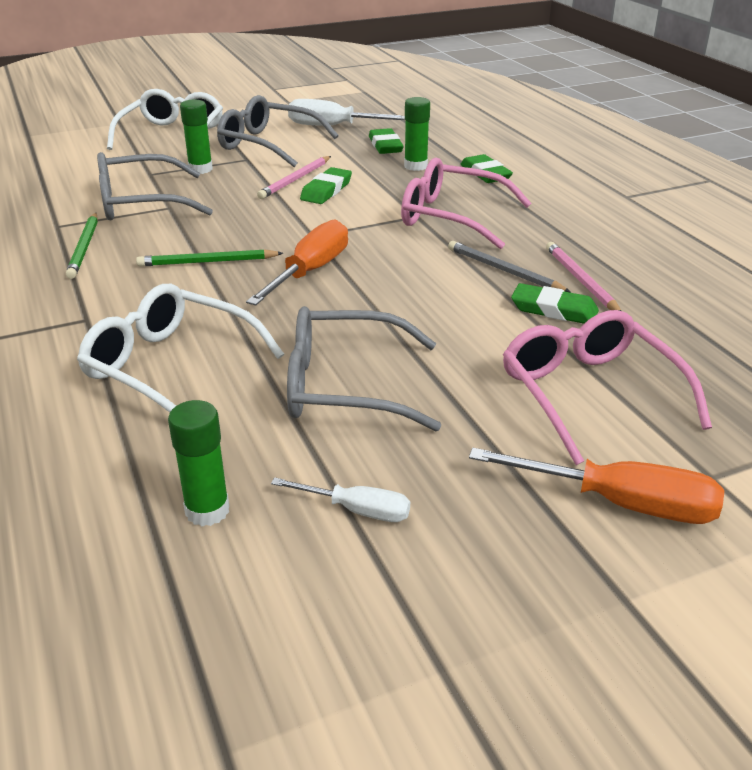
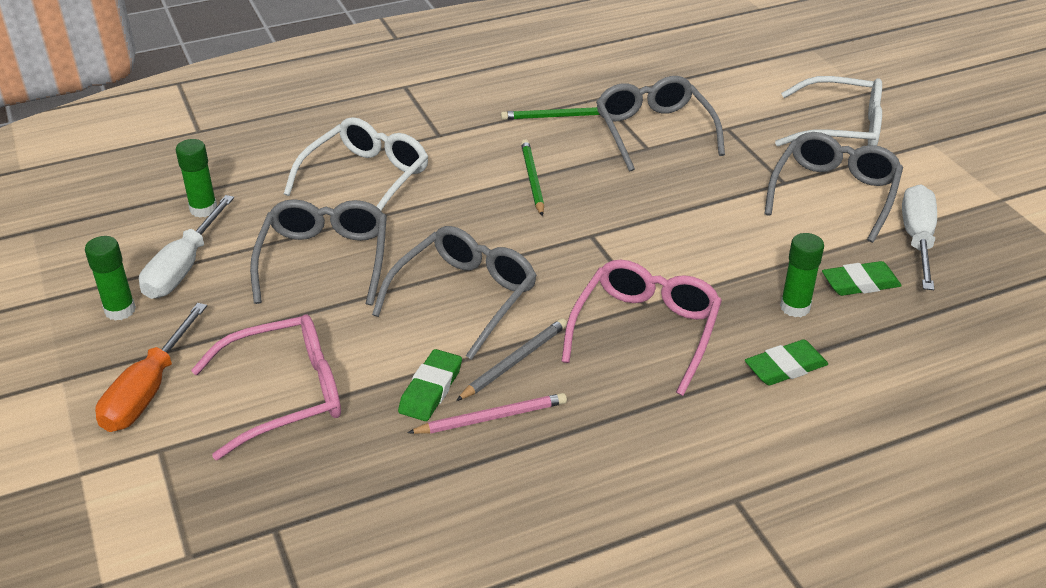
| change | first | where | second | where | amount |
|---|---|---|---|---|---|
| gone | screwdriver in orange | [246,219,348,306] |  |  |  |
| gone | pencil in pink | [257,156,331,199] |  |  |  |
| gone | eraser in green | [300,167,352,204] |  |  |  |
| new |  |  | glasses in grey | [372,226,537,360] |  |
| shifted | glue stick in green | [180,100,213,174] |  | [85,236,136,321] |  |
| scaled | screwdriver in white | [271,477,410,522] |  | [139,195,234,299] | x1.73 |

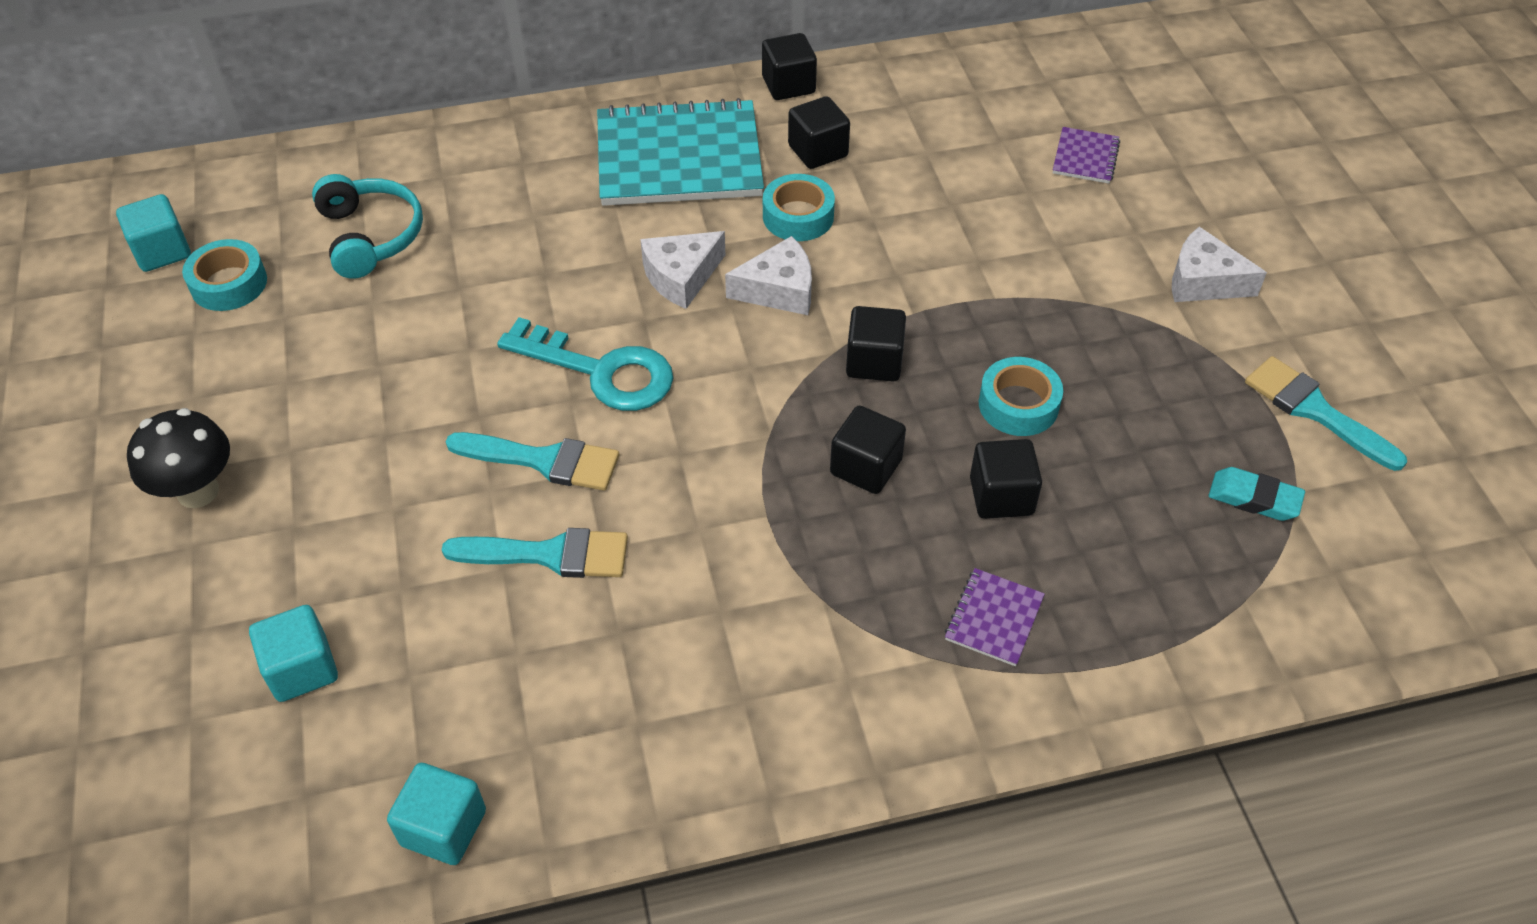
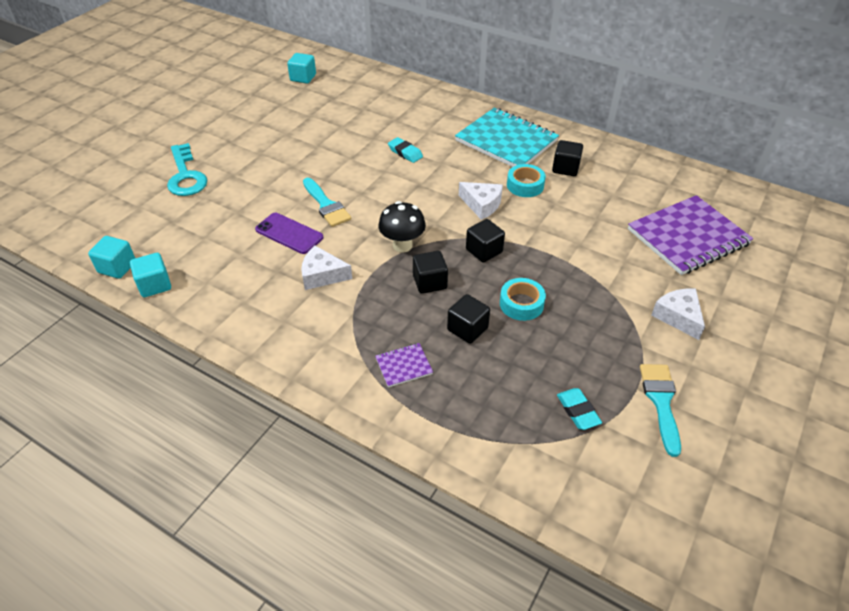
| change | first | where | second | where | amount |
|---|---|---|---|---|---|
| gone | tape in turquoise | [182,239,267,311] |  |  |  |
| gone | headphones in turquoise | [312,174,423,279] |  |  |  |
| gone | cube in black | [762,33,817,100] |  |  |  |
| new |  |  | eraser in turquoise | [388,137,423,163] |  |
| shifted | mushroom in black | [127,408,230,508] |  | [378,201,426,253] |  |
| shifted | cube in turquoise | [249,605,338,702] |  | [88,236,135,279] |  |
| shifted | key in turquoise | [497,317,673,411] |  | [167,143,207,196] |  |
| shifted | cheese in white | [640,231,725,309] |  | [301,246,352,290] |  |
| swapped | brush in turquoise | [442,528,628,578] | phone in purple | [255,213,323,254] |  |
| scaled | notebook in purple | [1053,127,1120,184] |  | [628,195,754,275] | x2.33 |

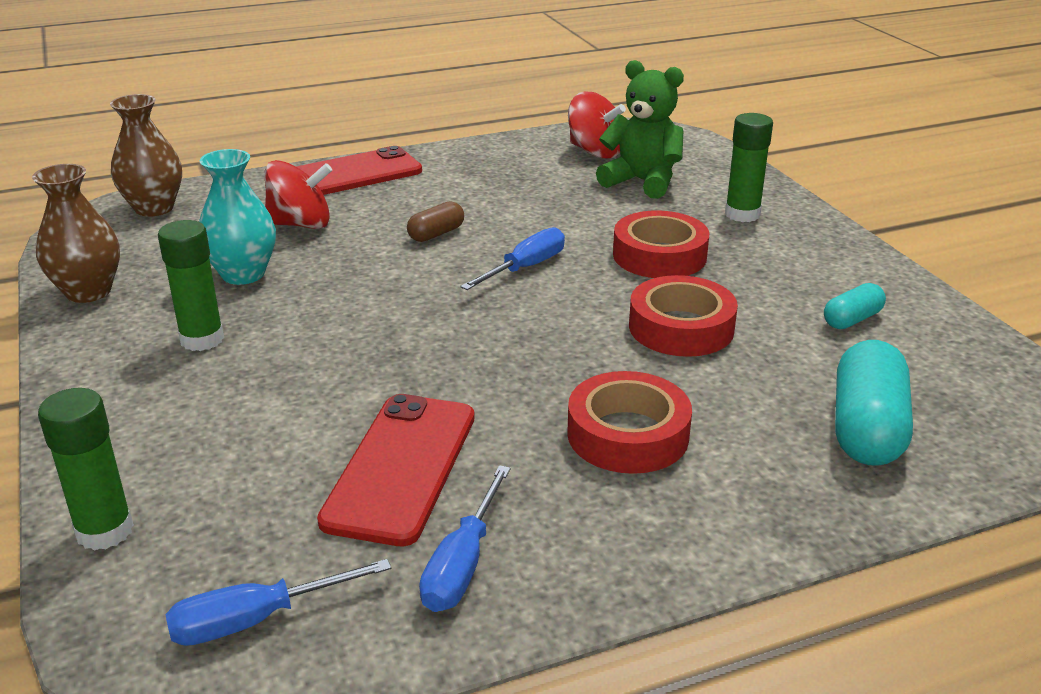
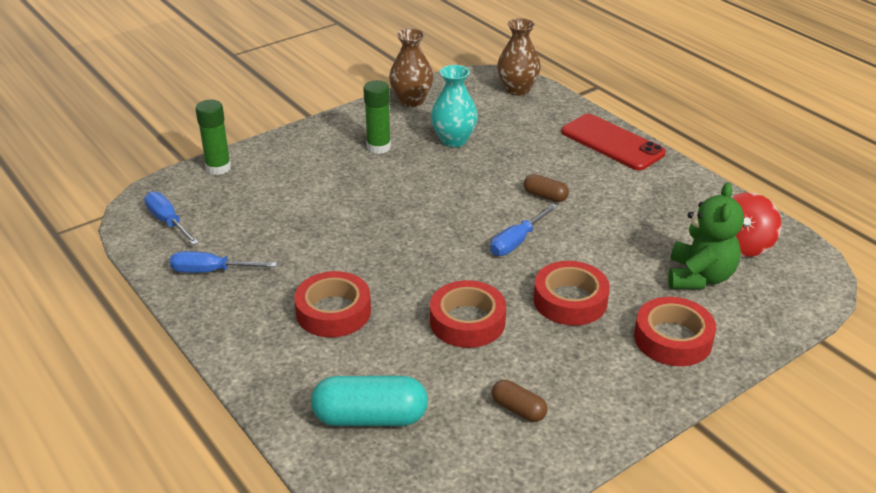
| change | first | where | second | where | amount |
|---|---|---|---|---|---|
| gone | spinning top in red | [265,160,332,229] |  |  |  |
| gone | phone in red | [317,394,475,546] |  |  |  |
| swapped | glue stick in green | [725,113,773,222] | tape in red | [634,297,716,366] |  |
| repainted | capsule in turquoise | [824,283,886,329] | capsule in brown | [492,380,547,422] |  |
| rotated | screwdriver in blue | [460,227,565,290] |  | [490,203,558,256] | 105 degrees clockwise |

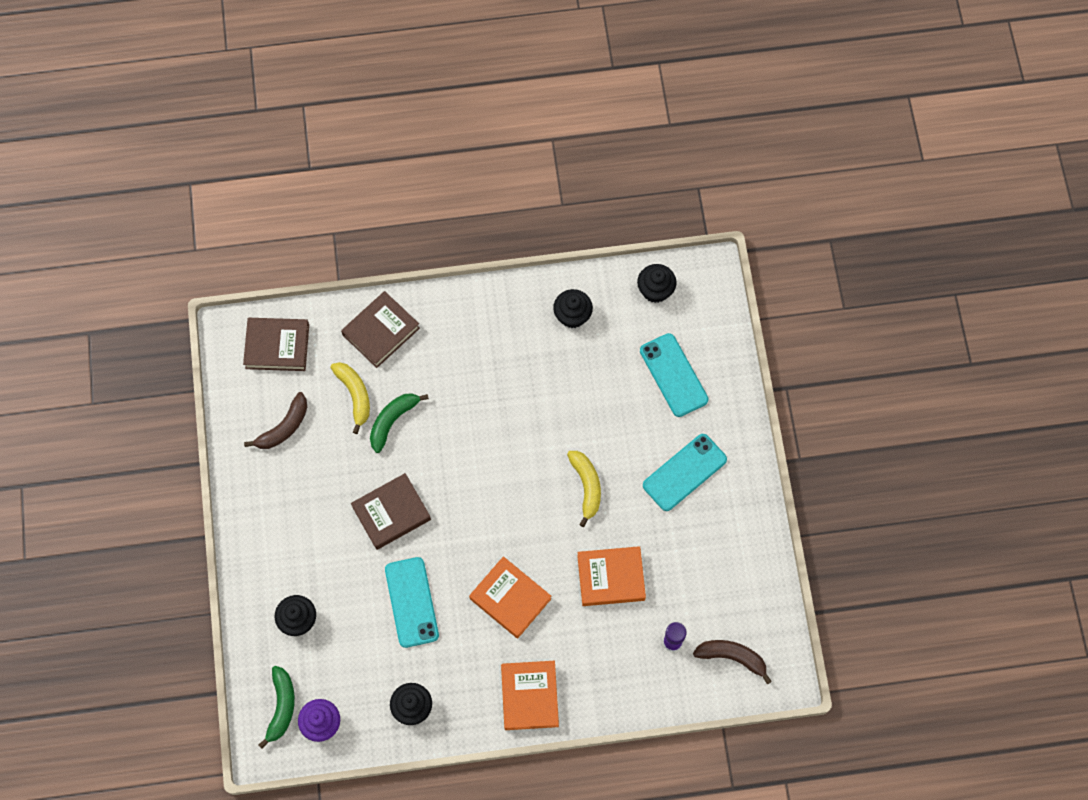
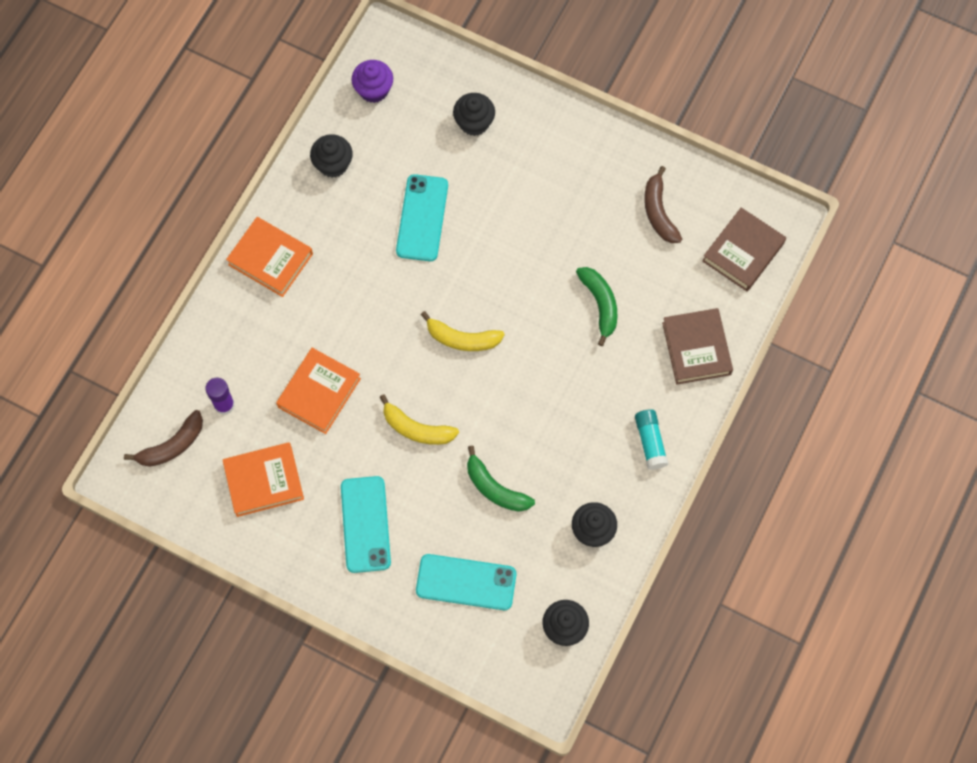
| change | first | where | second | where | amount |
|---|---|---|---|---|---|
| gone | book in brown | [351,473,431,550] |  |  |  |
| new |  |  | glue stick in turquoise | [635,409,668,470] |  |
| shifted | banana in green | [259,666,295,749] |  | [467,446,535,512] |  |
| shifted | banana in yellow | [330,362,370,434] |  | [421,311,505,351] |  |
| shifted | book in orange | [469,556,551,638] |  | [223,442,304,517] |  |
| rotated | phone in turquoise | [385,557,439,648] |  | [396,174,448,261] | 75 degrees clockwise |

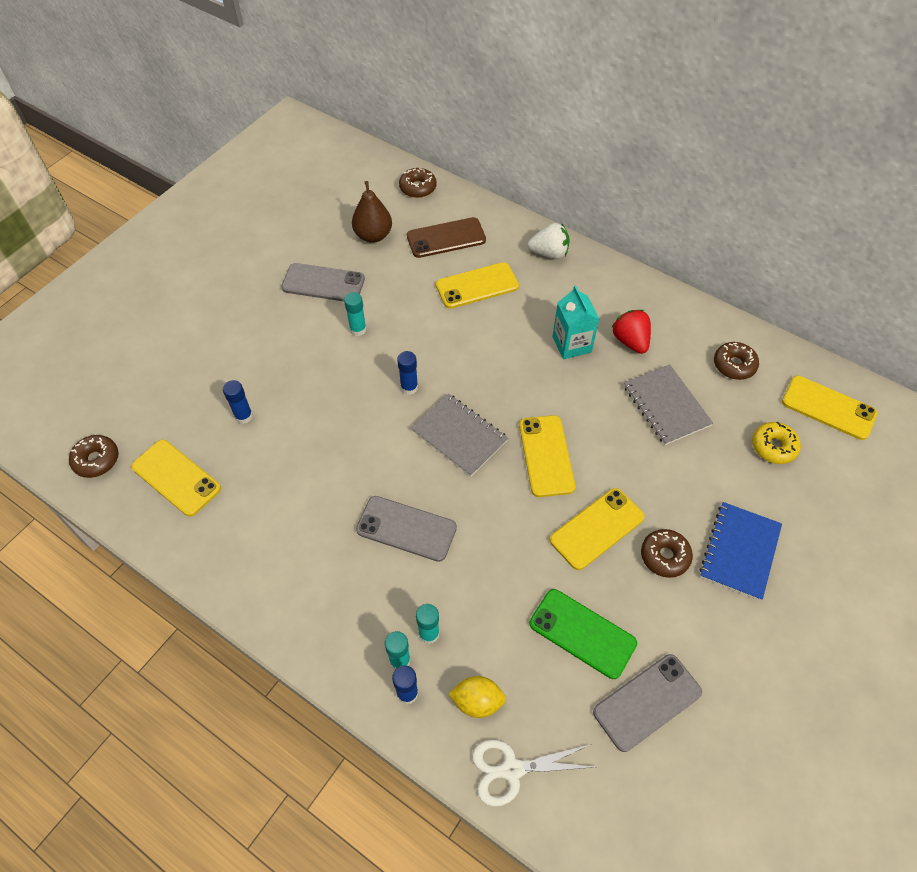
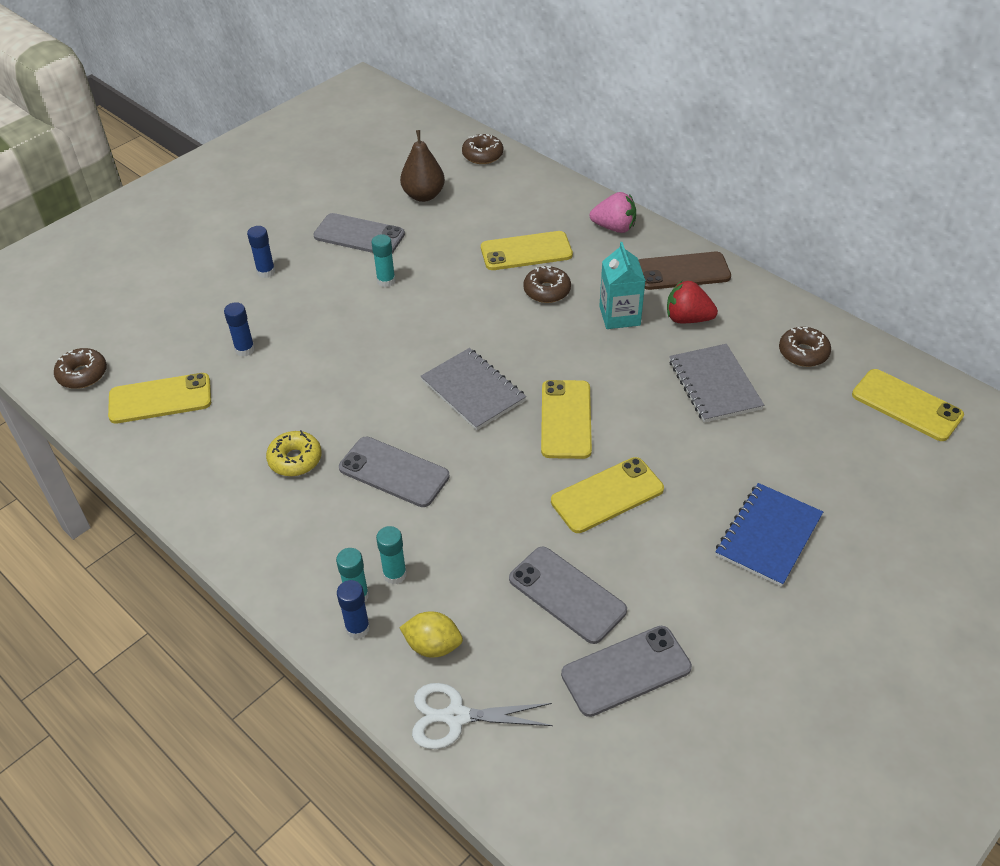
| change | first | where | second | where | amount |
|---|---|---|---|---|---|
| shifted | glue stick in blue | [397,351,418,395] |  | [247,226,275,278] |  |
| shifted | phone in brown | [407,217,486,258] |  | [639,252,731,290] |  |
| shifted | donut in brown | [641,529,693,578] |  | [523,266,571,303] |  |
| shifted | donut in yellow | [752,422,801,464] |  | [266,430,322,476] |  |
| repainted | strawberry in white | [528,223,570,259] | strawberry in pink | [590,192,636,233] |  |
| repainted | phone in green | [530,589,637,679] | phone in grey | [509,547,627,644] |  |
| rotated | phone in yellow | [132,440,221,517] |  | [108,373,211,424] | 60 degrees counterclockwise |
| rotated | strawberry in red | [612,310,651,354] |  | [667,281,718,323] | 60 degrees counterclockwise |

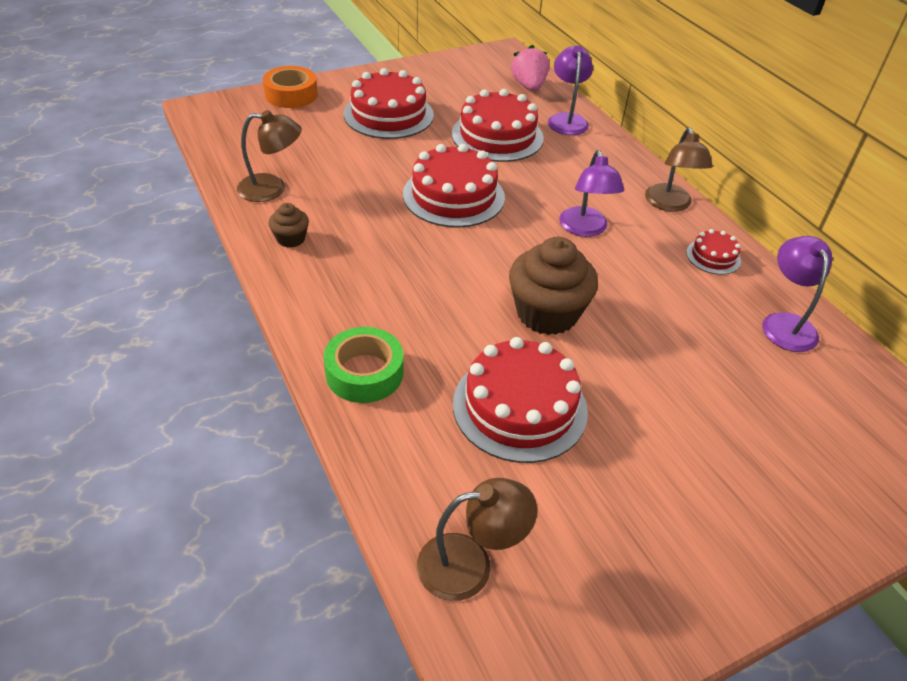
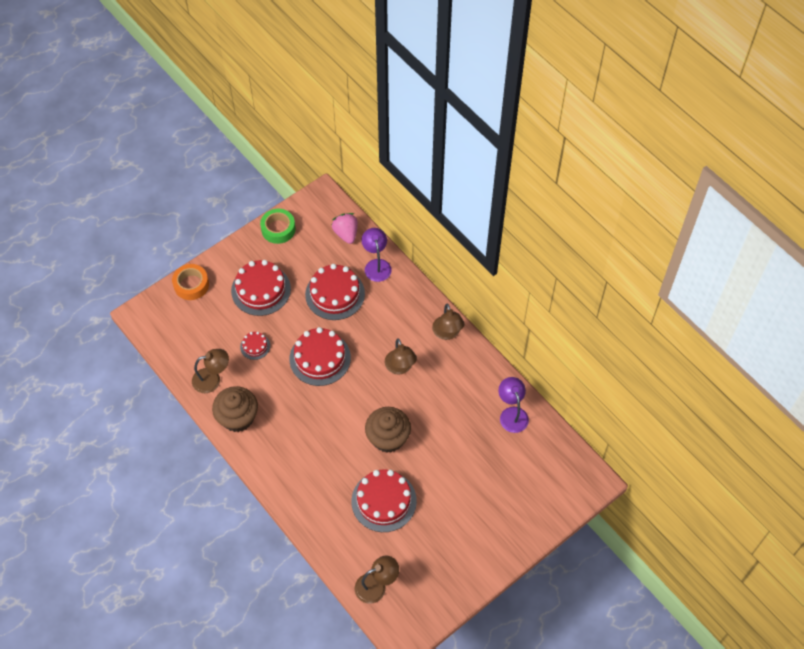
| change | first | where | second | where | amount |
|---|---|---|---|---|---|
| shifted | tape in green | [324,327,403,403] |  | [260,209,296,244] |  |
| shifted | cake in red | [686,229,741,275] |  | [240,332,270,360] |  |
| repainted | lamp in purple | [559,150,624,237] | lamp in brown | [385,338,417,374] |  |
| scaled | cupcake in brown | [269,203,309,248] |  | [212,386,258,432] | x2.02 |

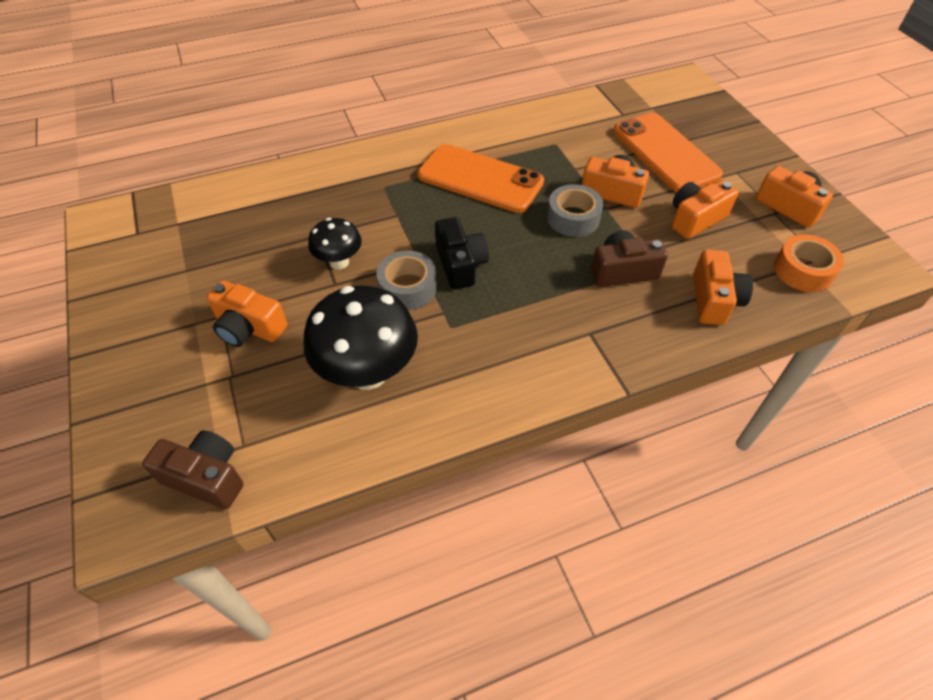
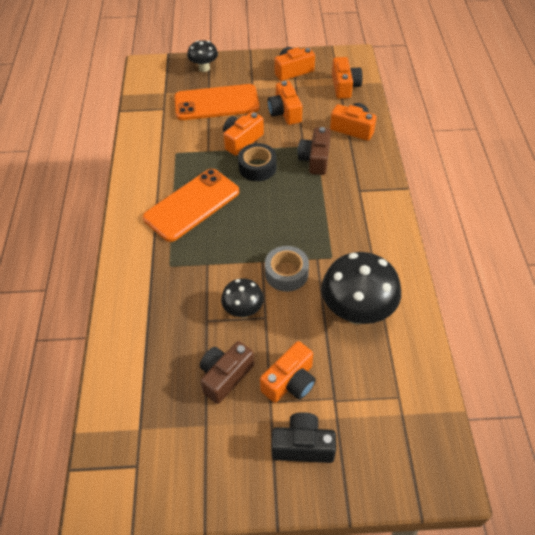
| change | first | where | second | where | amount |
|---|---|---|---|---|---|
| new |  |  | mushroom in black | [187,40,218,72] |  |
| shifted | camera in brown | [142,430,243,509] |  | [200,341,254,404] |  |
| shifted | camera in black | [435,217,489,289] |  | [271,412,336,463] |  |
| swapped | tape in orange | [774,234,844,292] | camera in orange | [332,57,363,99] |  |
| repainted | tape in grey | [547,184,604,237] | tape in black | [238,143,277,181] |  |

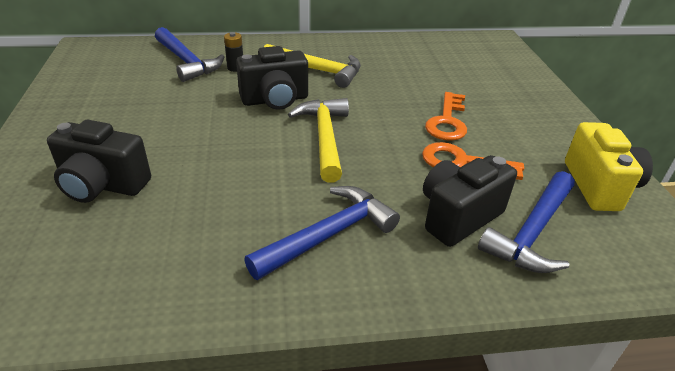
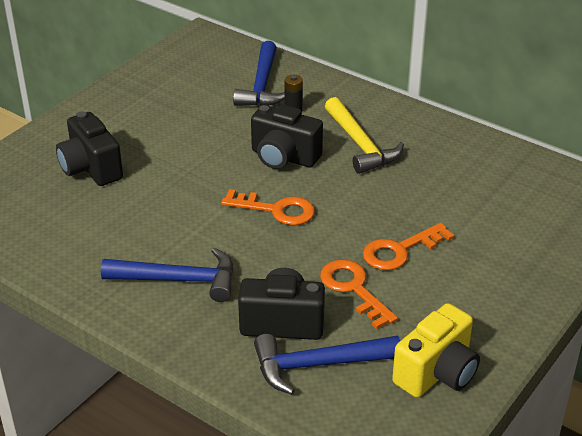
| change | first | where | second | where | amount |
|---|---|---|---|---|---|
| swapped | hammer in yellow | [288,98,349,183] | key in orange | [221,189,315,225] |  |

